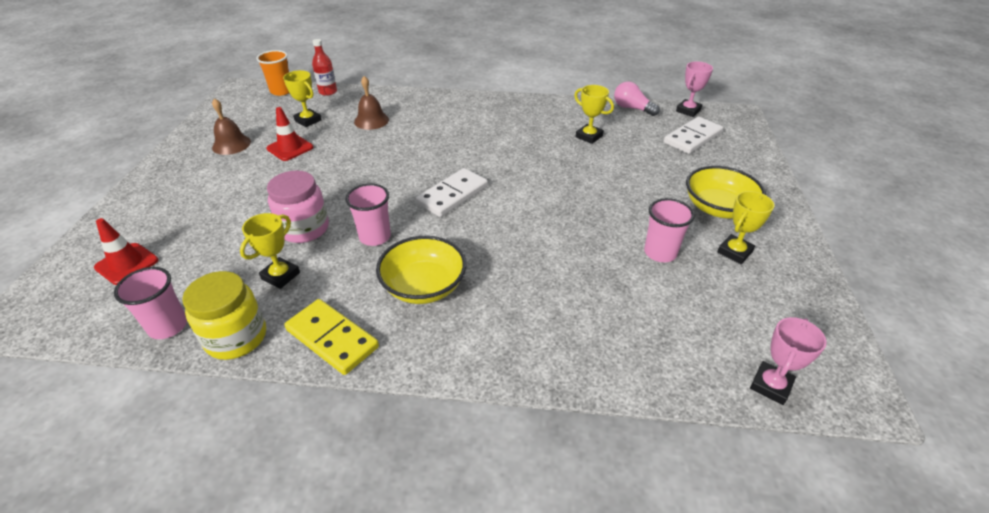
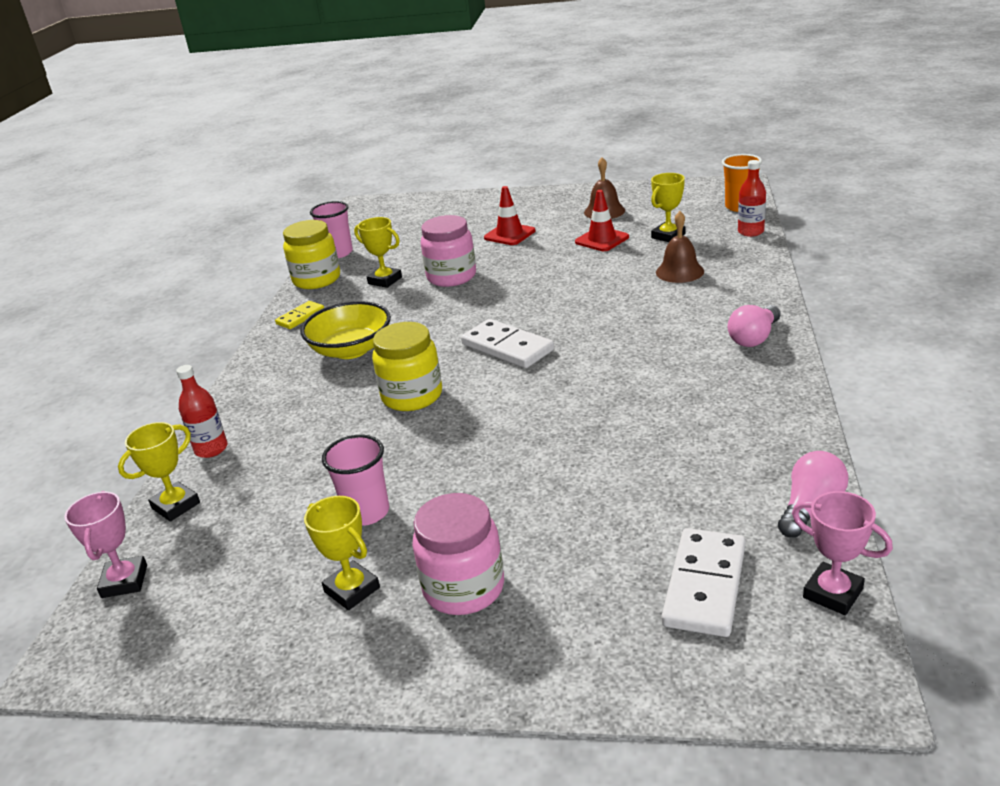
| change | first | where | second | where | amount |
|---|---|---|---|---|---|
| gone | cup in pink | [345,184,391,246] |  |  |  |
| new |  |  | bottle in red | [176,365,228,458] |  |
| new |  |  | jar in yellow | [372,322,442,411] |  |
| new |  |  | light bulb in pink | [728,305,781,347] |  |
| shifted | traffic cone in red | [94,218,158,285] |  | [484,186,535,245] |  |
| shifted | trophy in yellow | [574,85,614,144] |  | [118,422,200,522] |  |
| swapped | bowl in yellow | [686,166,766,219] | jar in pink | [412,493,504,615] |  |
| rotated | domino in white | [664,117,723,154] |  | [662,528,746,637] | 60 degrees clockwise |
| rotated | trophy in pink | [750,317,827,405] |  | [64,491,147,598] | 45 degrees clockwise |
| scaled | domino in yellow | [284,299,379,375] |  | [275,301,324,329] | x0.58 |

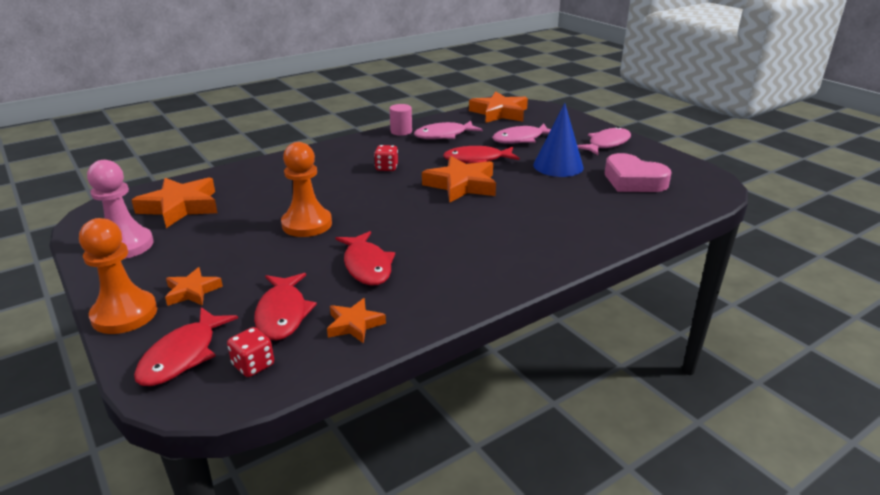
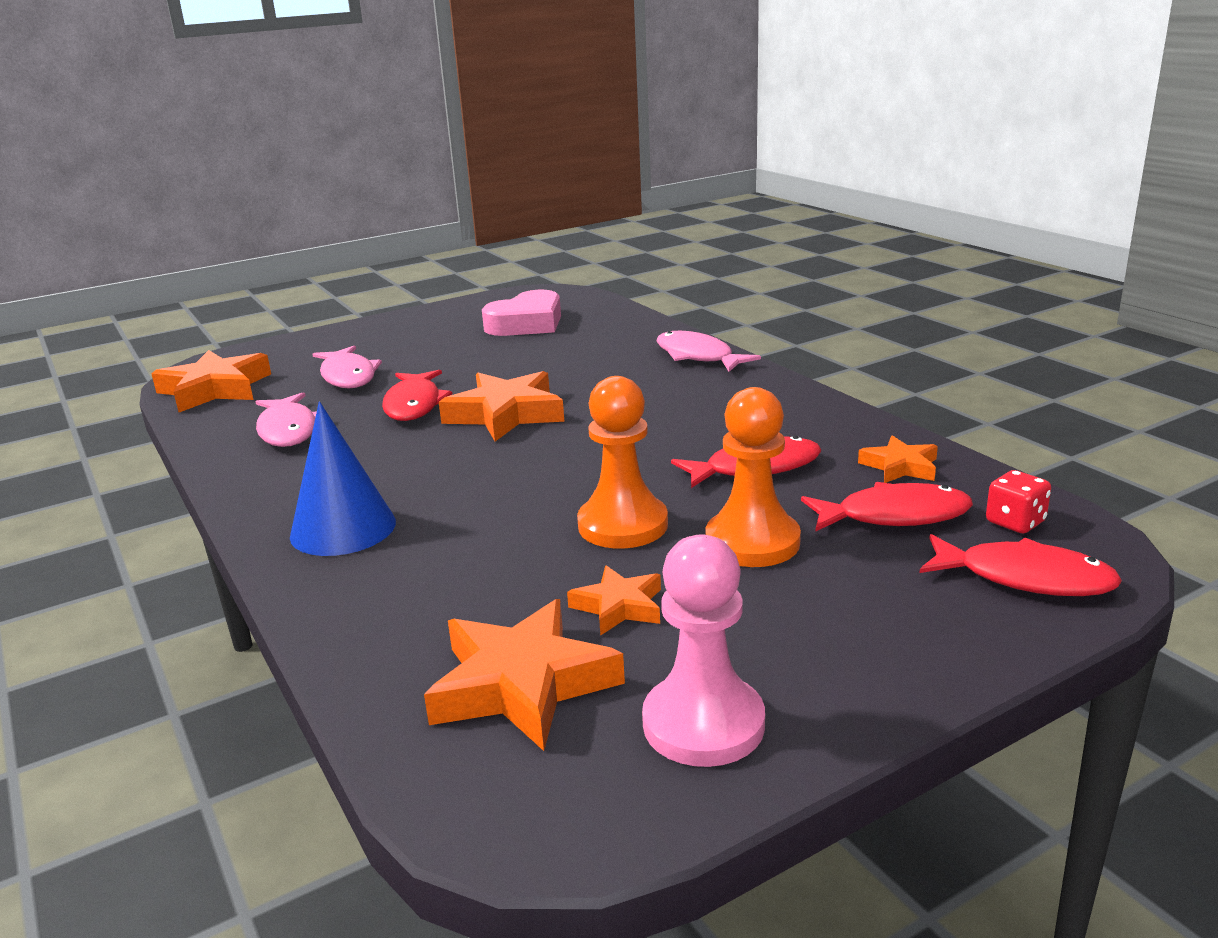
| change | first | where | second | where | amount |
|---|---|---|---|---|---|
| gone | dice in red | [374,145,398,171] |  |  |  |
| gone | cylinder in pink | [390,104,412,136] |  |  |  |
| shifted | pawn in orange | [79,218,157,334] |  | [706,387,801,567] |  |
| shifted | star in orange | [165,267,223,306] |  | [567,565,661,636] |  |
| shifted | cone in blue | [533,103,584,177] |  | [290,402,396,556] |  |
| shifted | fish in pink | [577,127,631,155] |  | [657,331,761,372] |  |

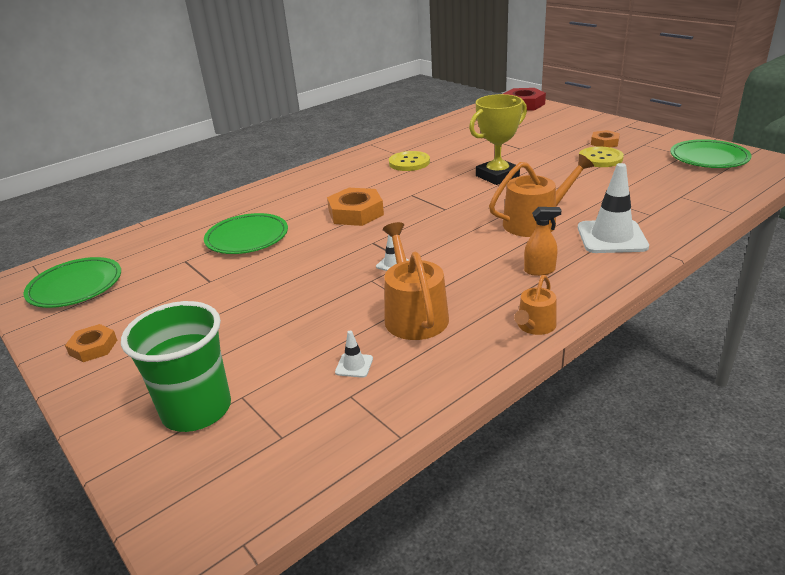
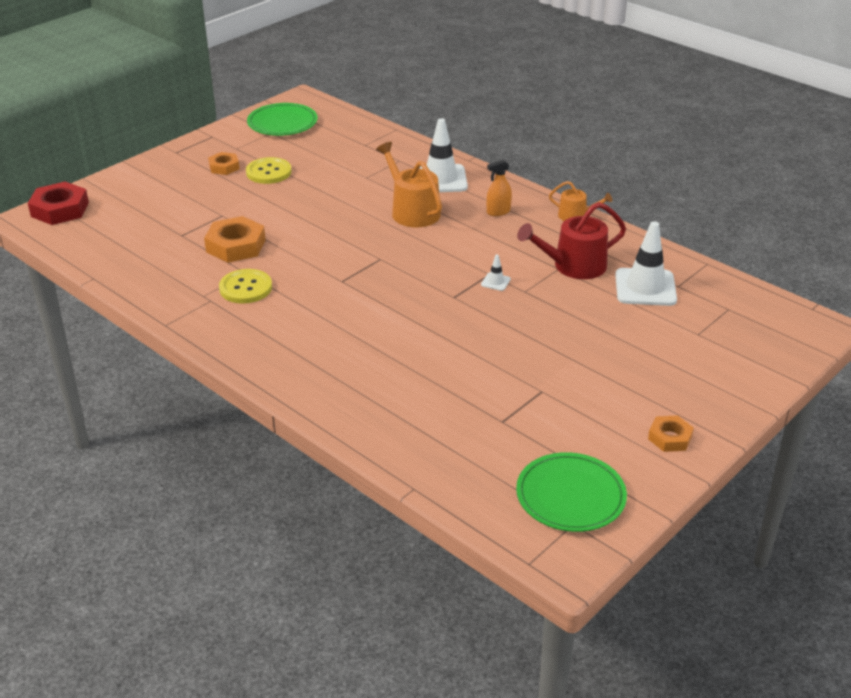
| change | first | where | second | where | amount |
|---|---|---|---|---|---|
| gone | cup in green | [121,301,231,432] |  |  |  |
| gone | plate in green | [204,213,288,254] |  |  |  |
| gone | trophy in yellow | [469,94,527,185] |  |  |  |
| shifted | nut in orange | [327,188,384,226] |  | [204,216,266,263] |  |
| repainted | watering can in orange | [383,222,449,340] | watering can in red | [517,202,626,279] |  |
| rotated | spray bottle in orange | [524,207,561,276] |  | [487,160,512,216] | 105 degrees counterclockwise |
| scaled | traffic cone in white | [335,331,373,378] |  | [615,221,677,306] | x2.33 |

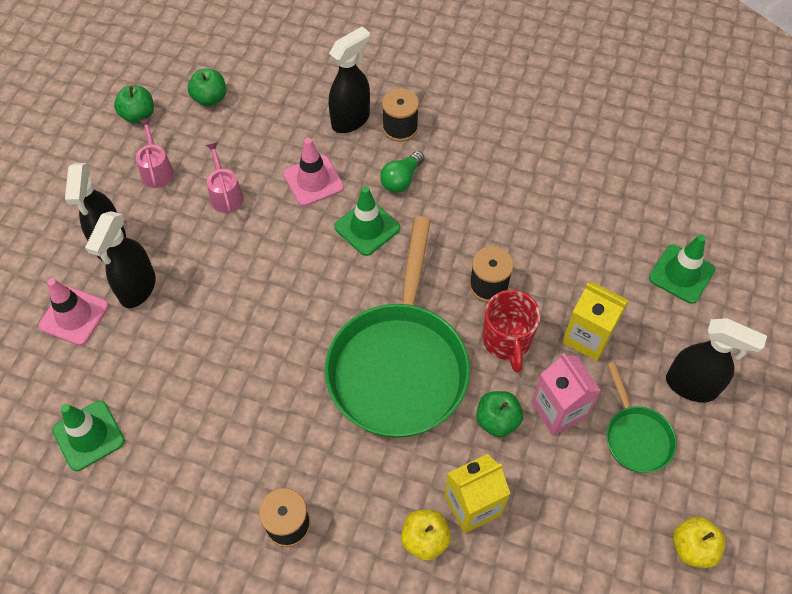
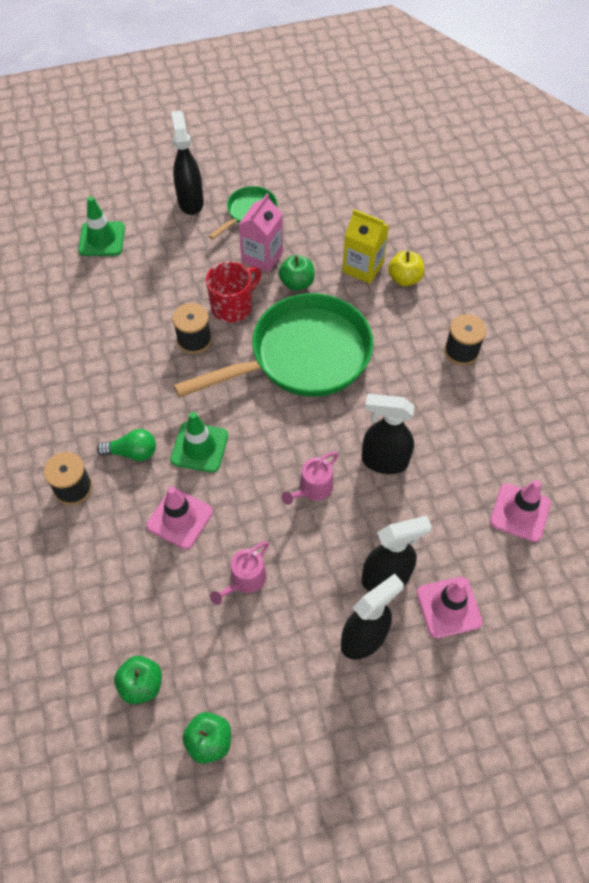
| change | first | where | second | where | amount |
|---|---|---|---|---|---|
| gone | carton in yellow | [562,281,629,361] |  |  |  |
| gone | apple in yellow | [673,516,726,568] |  |  |  |
| shifted | watering can in pink | [136,118,174,188] |  | [281,452,338,505] |  |
| shifted | spray bottle in black | [329,27,370,133] |  | [362,394,414,474] |  |
| repainted | traffic cone in green | [52,401,125,471] | traffic cone in pink | [490,480,551,542] |  |

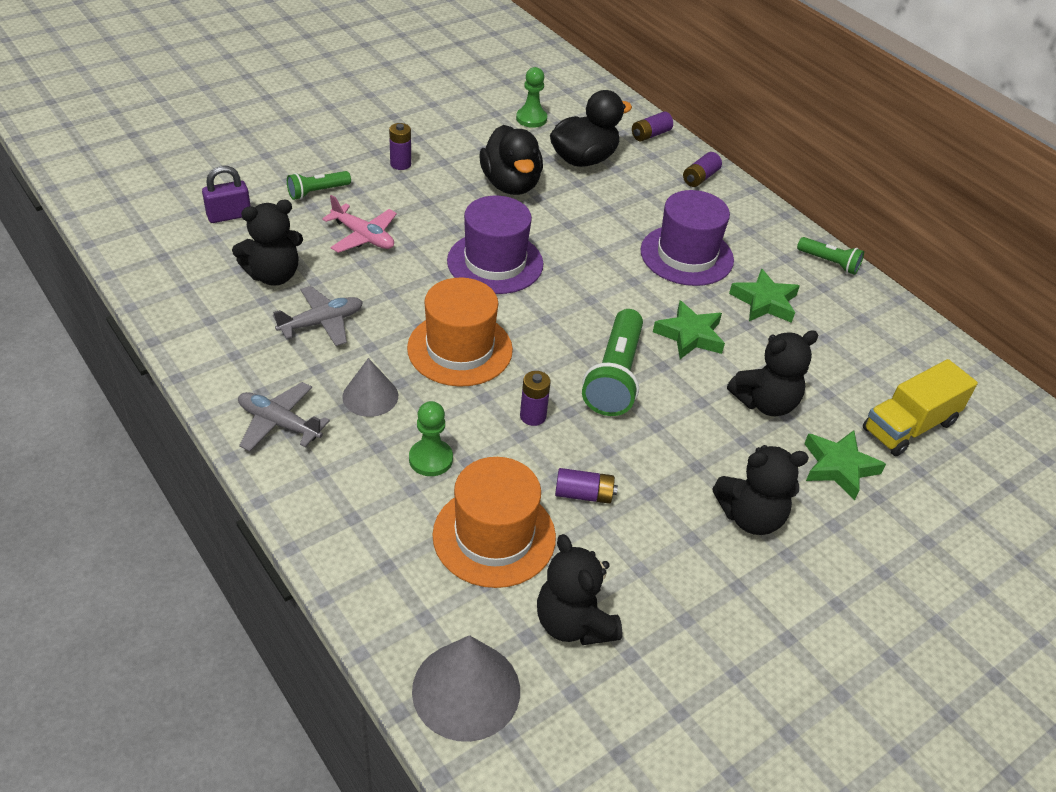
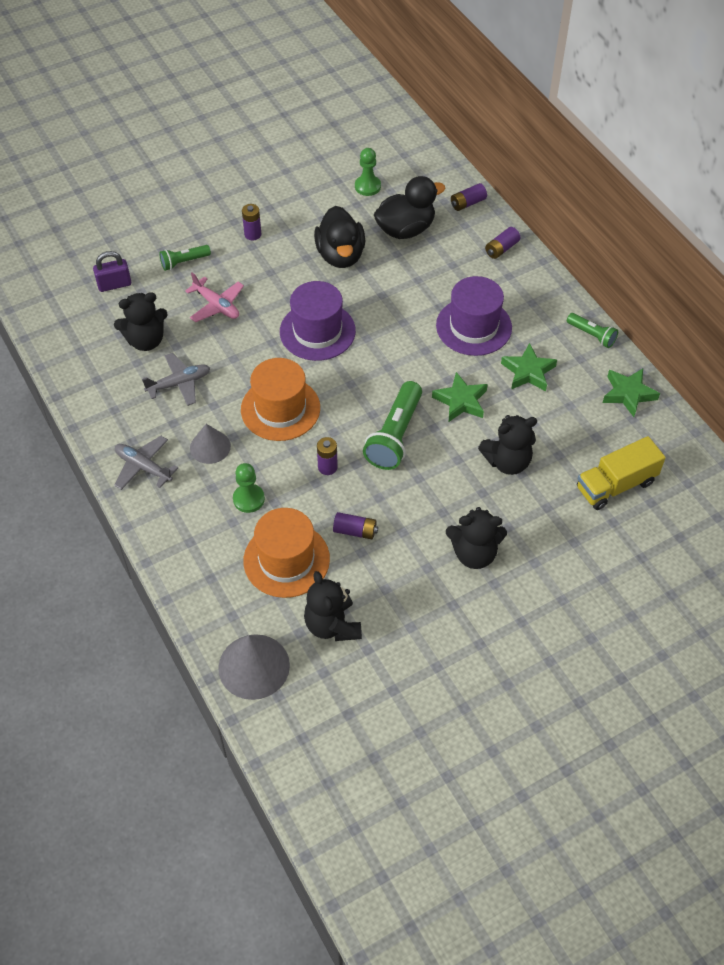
| change | first | where | second | where | amount |
|---|---|---|---|---|---|
| shifted | star in green | [804,430,886,501] |  | [603,368,660,417] |  |

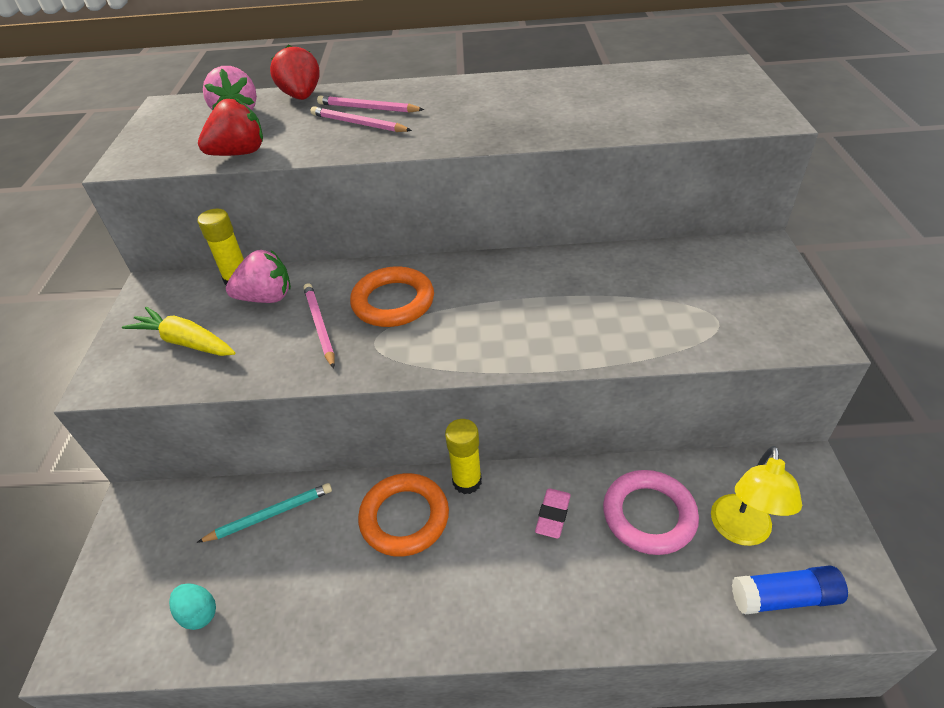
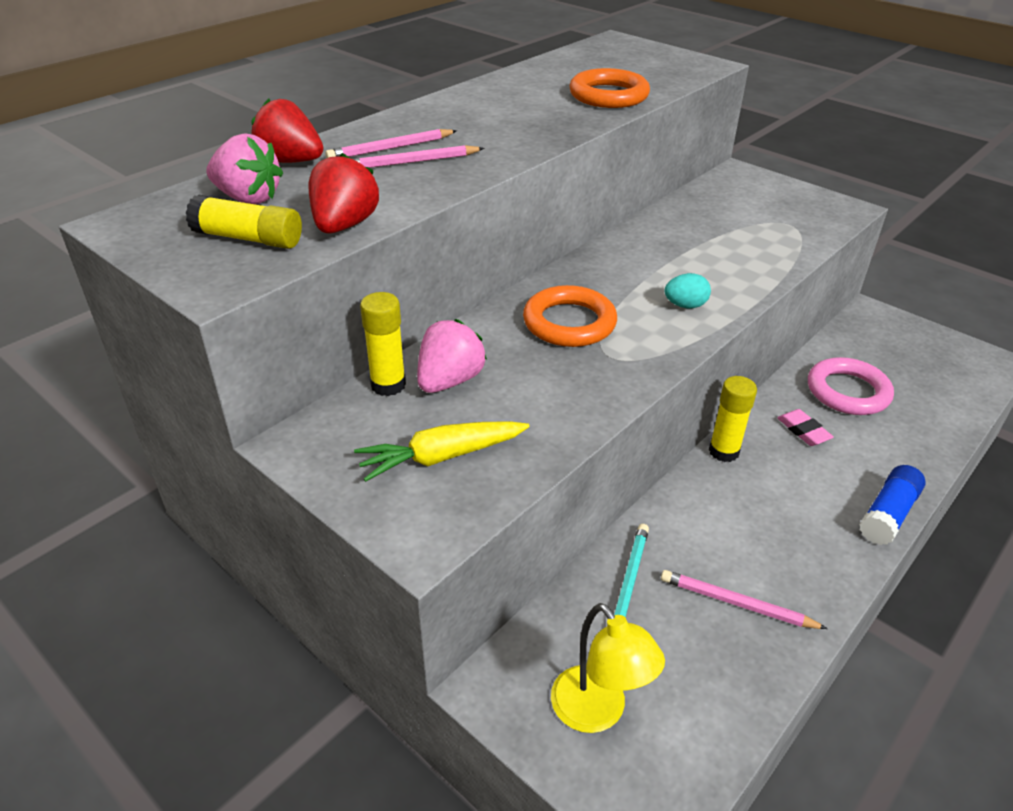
| change | first | where | second | where | amount |
|---|---|---|---|---|---|
| new |  |  | glue stick in yellow | [186,195,302,249] |  |
| shifted | egg in turquoise | [169,583,216,630] |  | [665,273,711,308] |  |
| shifted | pencil in pink | [303,283,335,369] |  | [661,570,828,629] |  |
| shifted | ring in orange | [358,473,449,557] |  | [569,68,650,108] |  |
| shifted | lamp in yellow | [711,446,802,546] |  | [551,603,665,733] |  |
| shifted | glue stick in blue | [732,566,848,614] |  | [859,465,926,545] |  |

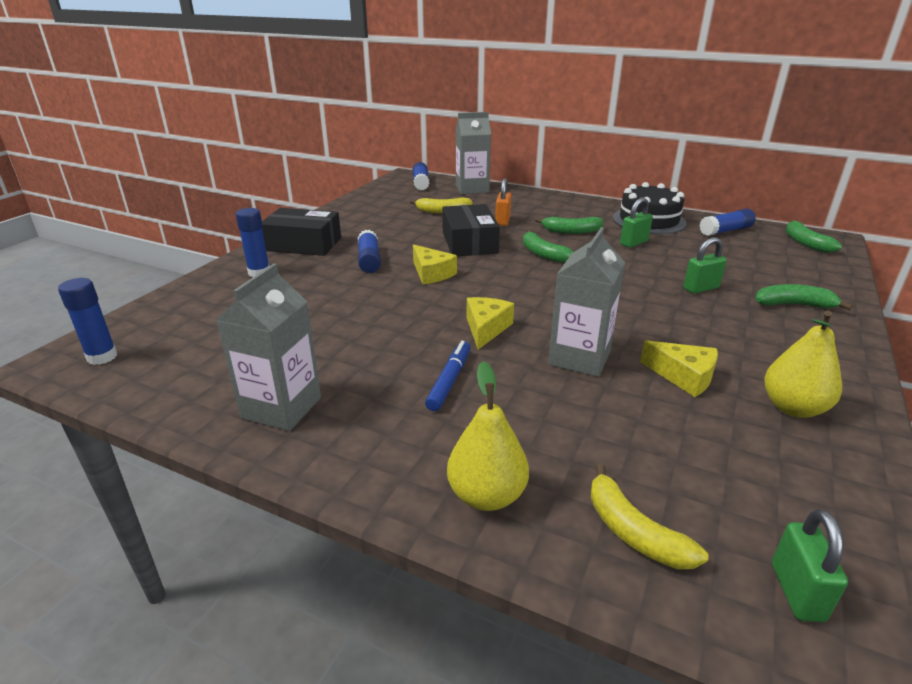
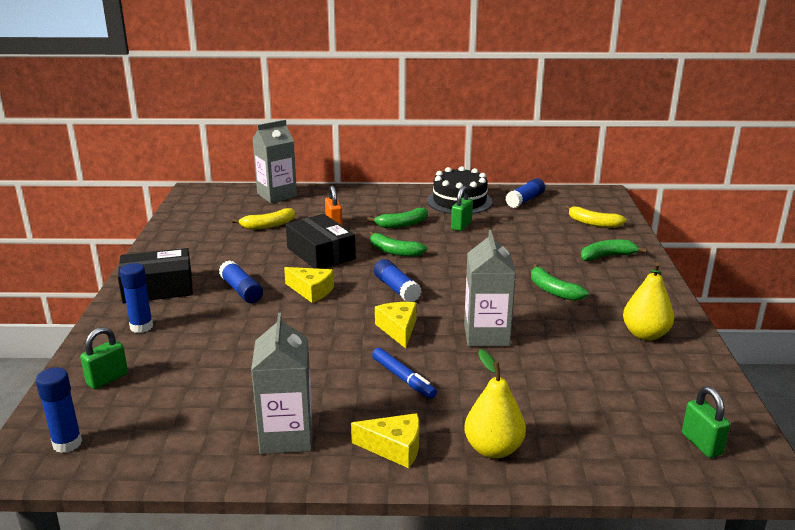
| change | first | where | second | where | amount |
|---|---|---|---|---|---|
| shifted | glue stick in blue | [413,162,429,190] |  | [374,259,421,302] |  |
| shifted | banana in yellow | [591,463,708,569] |  | [565,205,627,228] |  |
| shifted | cheese in yellow | [640,340,718,397] |  | [351,413,419,468] |  |
| shifted | padlock in green | [683,237,727,294] |  | [80,327,128,389] |  |
| shifted | banana in green | [786,220,842,253] |  | [531,264,589,301] |  |
| rotated | marker in blue | [425,341,470,411] |  | [372,348,437,399] | 150 degrees clockwise |

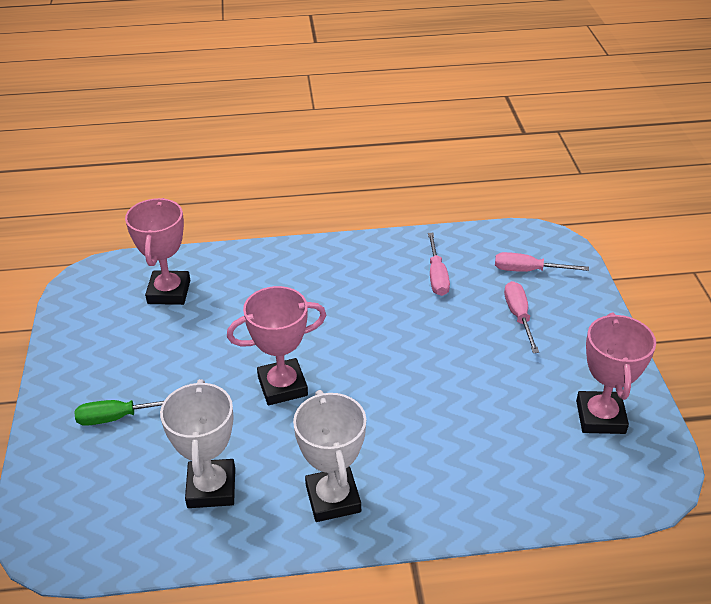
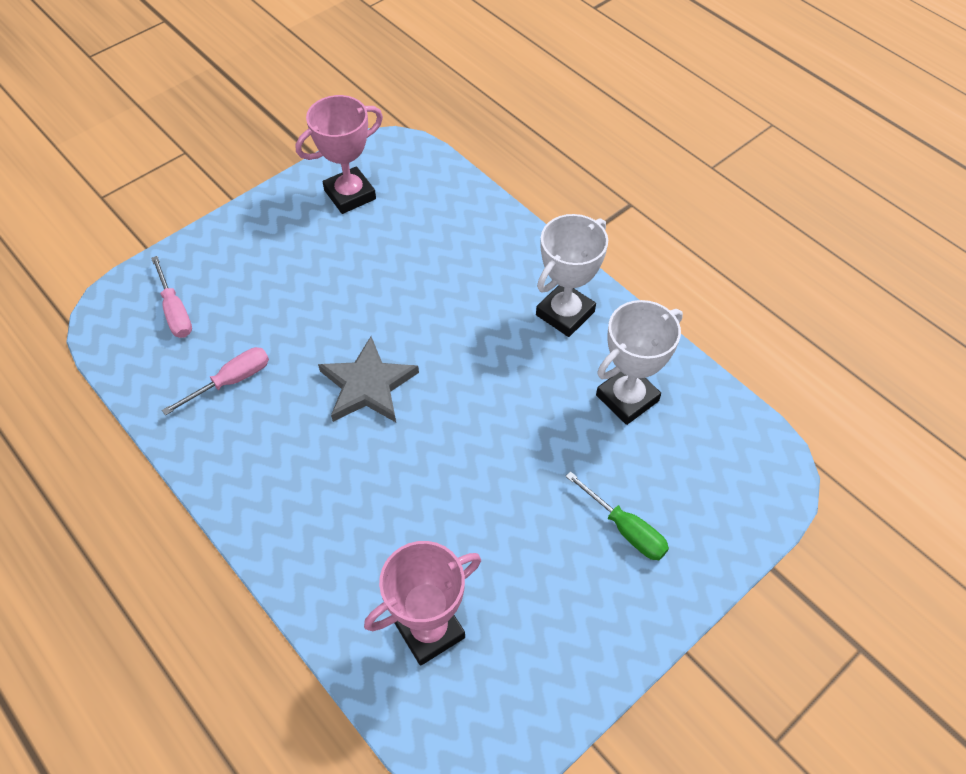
| change | first | where | second | where | amount |
|---|---|---|---|---|---|
| gone | trophy in pink | [227,286,326,405] |  |  |  |
| gone | screwdriver in pink | [504,281,539,353] |  |  |  |
| new |  |  | star in grey | [318,336,419,422] |  |

